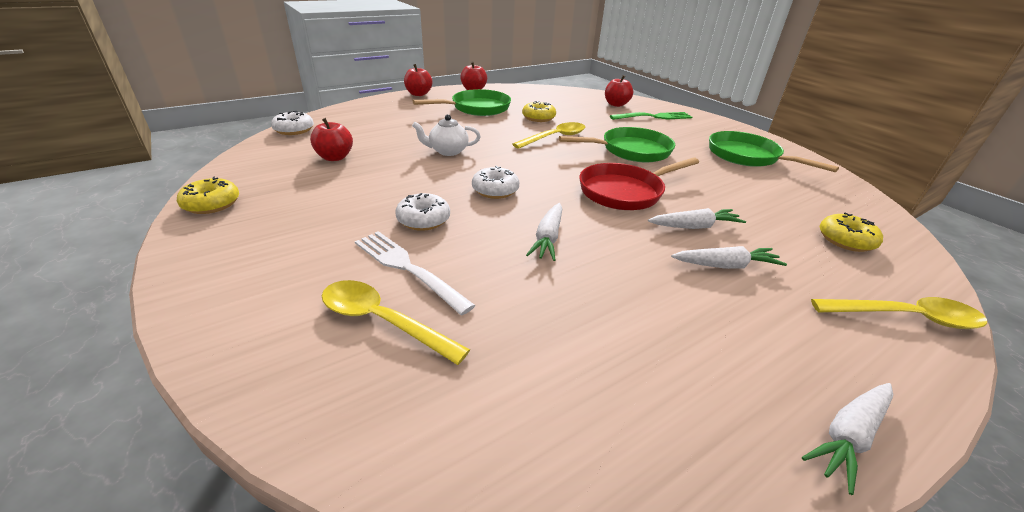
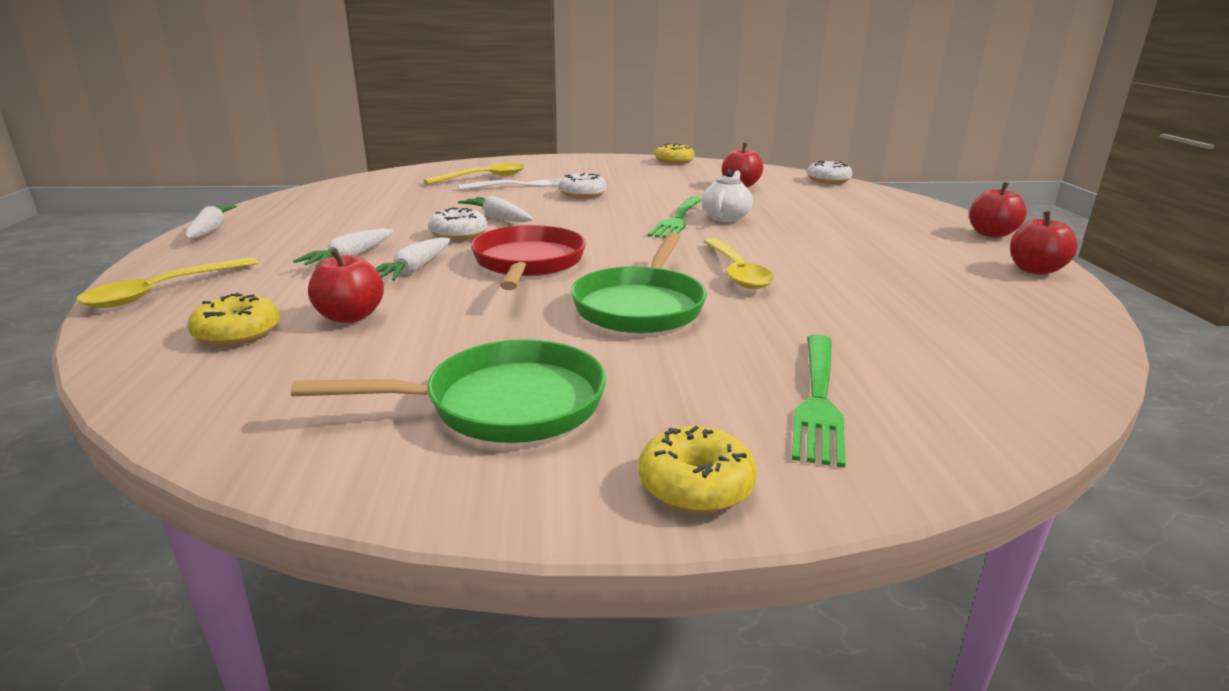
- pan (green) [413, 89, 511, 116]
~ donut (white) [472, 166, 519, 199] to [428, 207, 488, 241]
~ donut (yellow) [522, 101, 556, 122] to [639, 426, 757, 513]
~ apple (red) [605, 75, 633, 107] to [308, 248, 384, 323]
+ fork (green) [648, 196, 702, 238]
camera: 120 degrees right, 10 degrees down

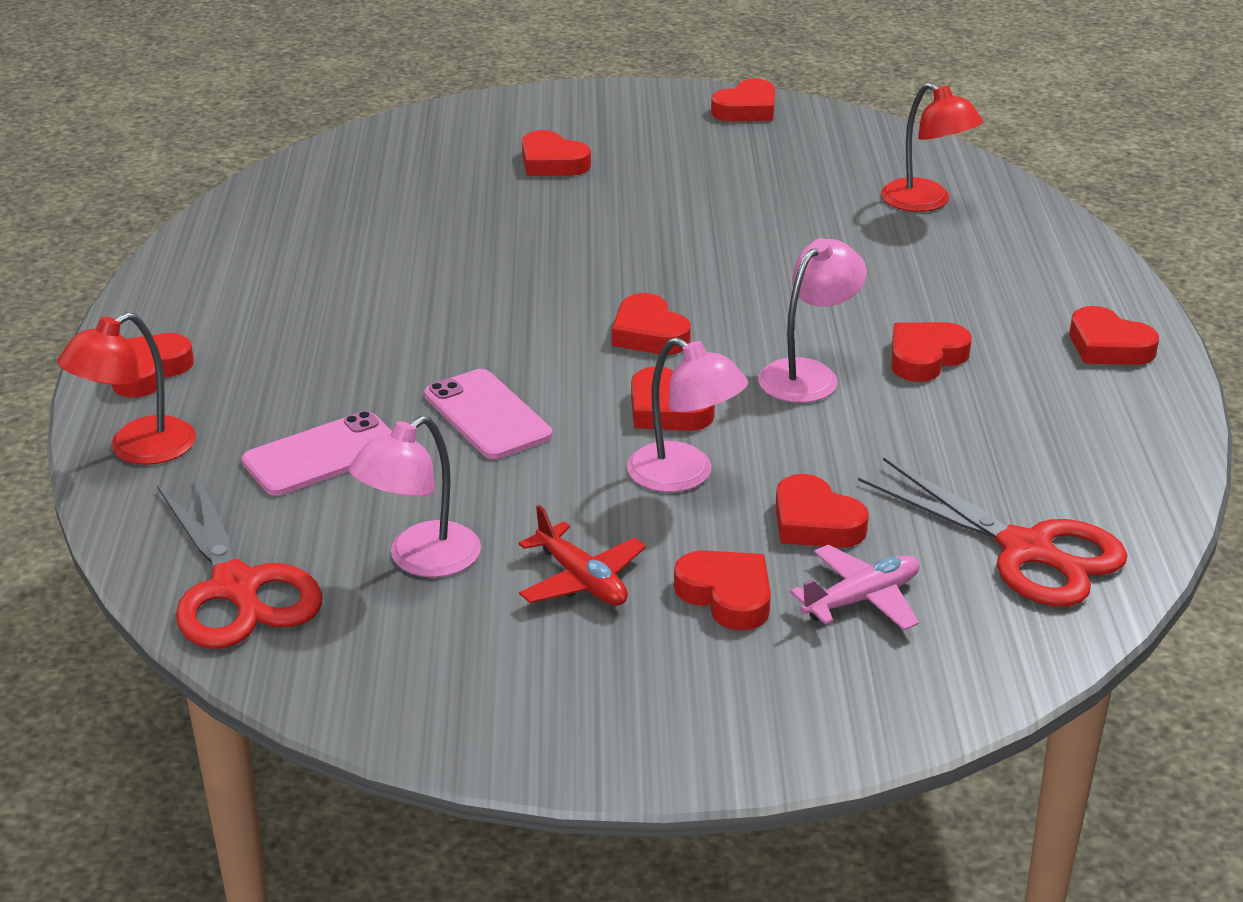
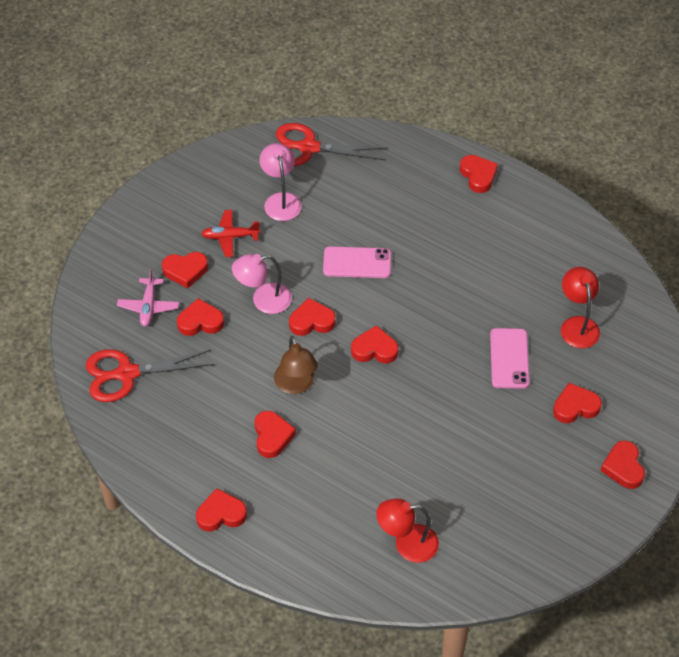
~ lamp (red) [57, 312, 196, 465] to [561, 267, 600, 348]
~ phone (pink) [242, 411, 392, 496] to [490, 328, 530, 389]
~ heart (red) [711, 79, 775, 121] to [600, 441, 645, 489]
~ lamp (pink) [758, 238, 867, 403] to lamp (brown) [274, 336, 318, 394]
camera: 125 degrees right, 20 degrees up

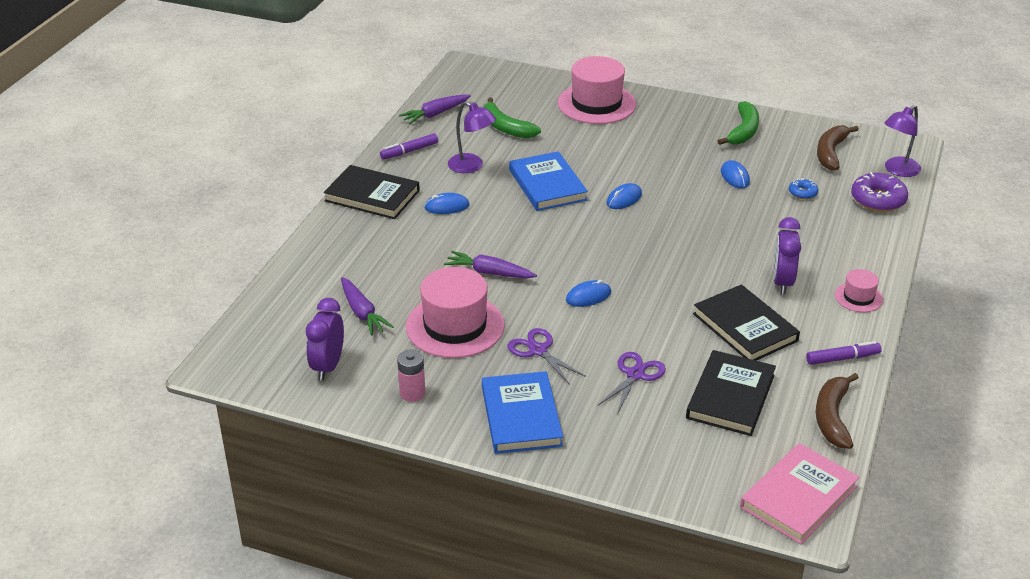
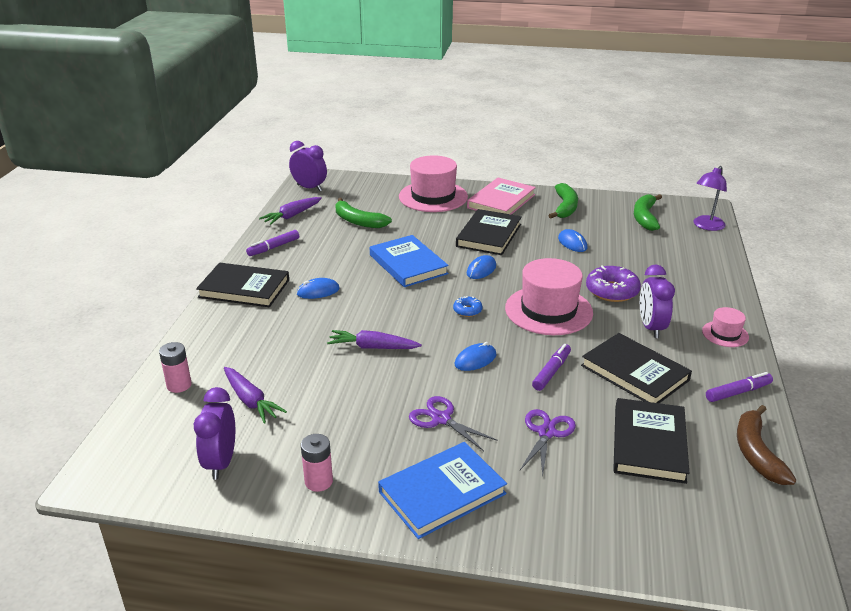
~ hat (pink) [406, 267, 505, 358] to [505, 258, 593, 335]
- lamp (purple) [448, 101, 496, 173]
~ book (blue) [482, 371, 563, 454] = [378, 442, 507, 539] 75 degrees clockwise
~ book (pink) [740, 443, 860, 544] to [467, 178, 536, 215]
~ donut (blue) [789, 178, 818, 199] to [453, 296, 482, 317]
~ banana (brown) [817, 125, 859, 170] to banana (green) [634, 194, 662, 231]
~ donut (purple) [851, 172, 908, 212] to [586, 265, 641, 302]
+ battery (pink) [159, 342, 192, 393]
+ clock (purple) [289, 141, 327, 191]
+ book (black) [456, 209, 522, 255]
+ marker (purple) [532, 344, 571, 391]
camera: 10 degrees left, 5 degrees down

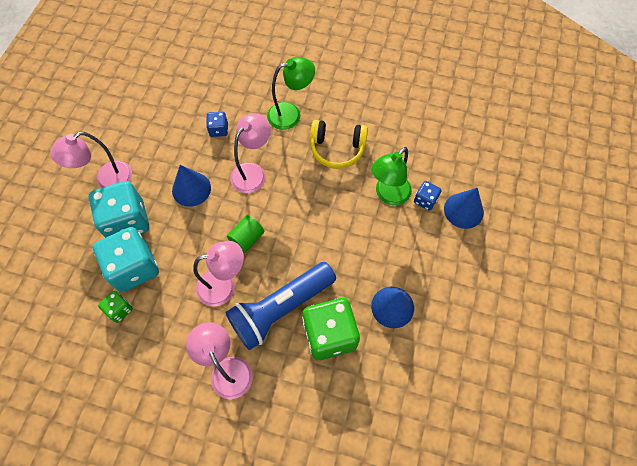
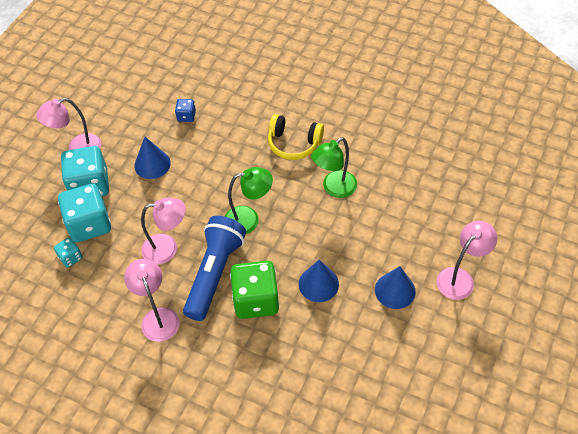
~ dice (green) [98, 291, 133, 323] to dice (turquoise) [54, 237, 83, 267]
~ flashlight (blue) [225, 262, 336, 350] = [183, 216, 246, 321] 135 degrees clockwise
- cylinder (green) [227, 215, 264, 253]
~ lamp (pink) [230, 113, 271, 193] to [437, 221, 497, 300]
~ lamp (green) [267, 57, 315, 130] to [225, 167, 273, 234]
- dice (blue) [414, 181, 442, 211]
~ cone (blue) [444, 188, 484, 229] to [375, 266, 416, 309]
camera: 10 degrees right, 10 degrees down

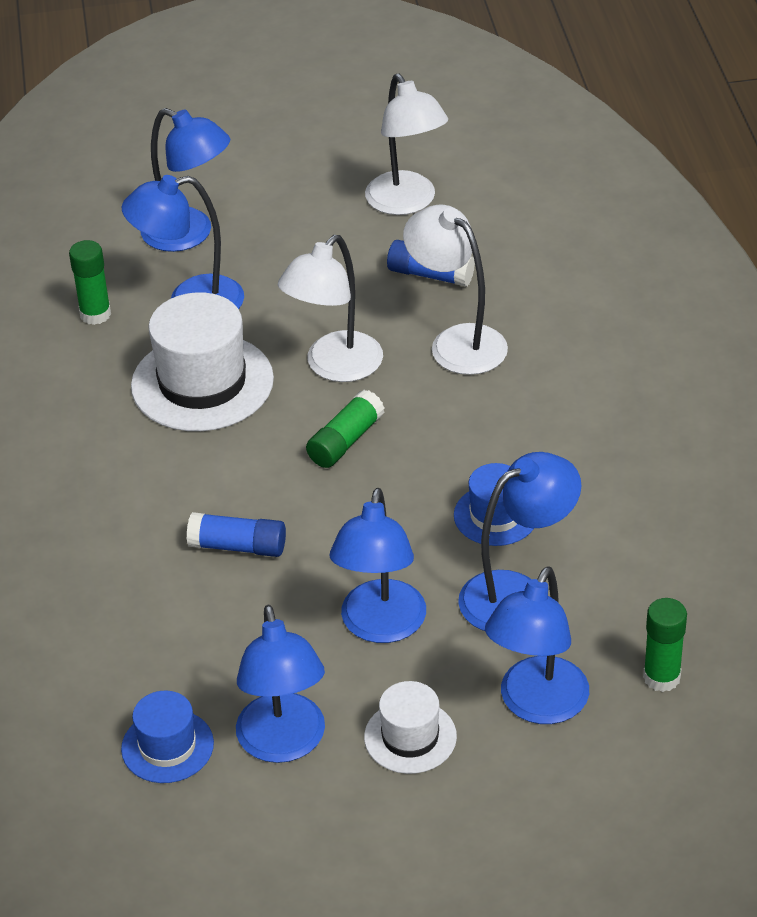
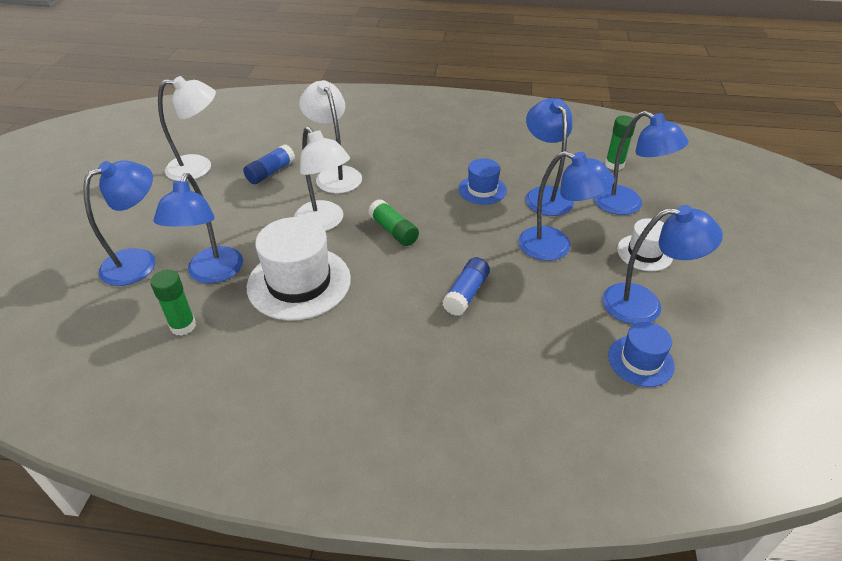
~ lamp (white) [403, 205, 508, 375] = [300, 80, 362, 193] 90 degrees clockwise
camera: 75 degrees left, 0 degrees up

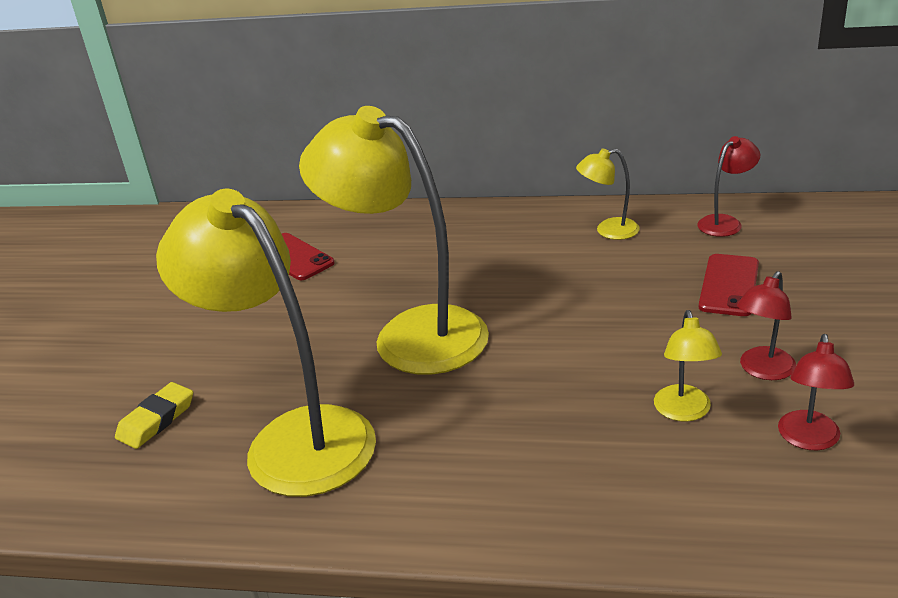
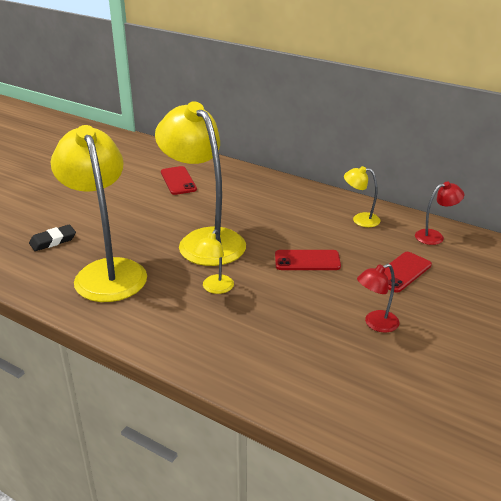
~ eraser (yellow) [115, 382, 193, 449] to eraser (black) [29, 224, 76, 251]
~ lamp (yellow) [654, 310, 722, 422] to [193, 229, 234, 294]
- lamp (red) [778, 334, 854, 450]
+ phone (red) [275, 250, 341, 270]
camera: 20 degrees right, 0 degrees up

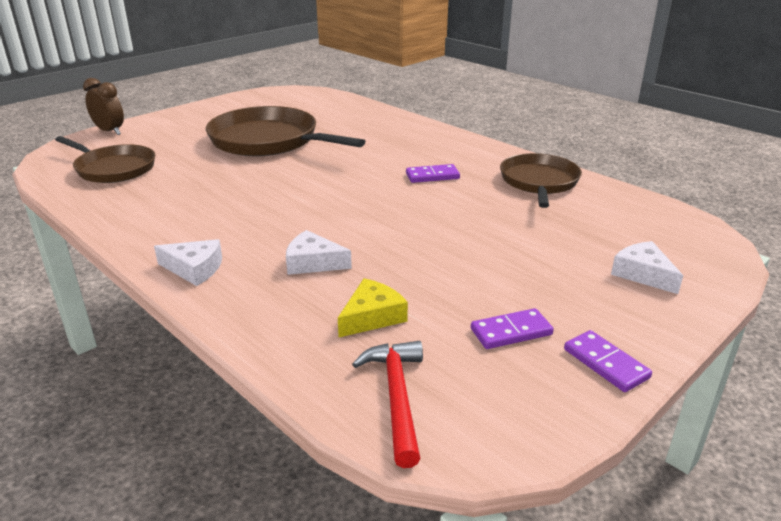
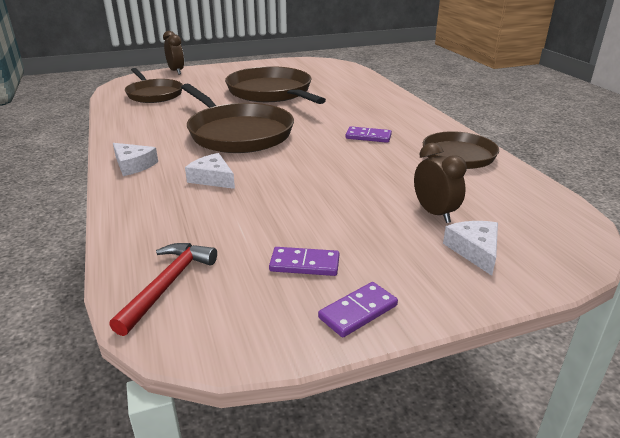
- cheese (yellow) [338, 278, 408, 337]
~ domino (purple) [564, 330, 652, 392] = [318, 282, 398, 337] 60 degrees clockwise
+ pan (brown) [181, 84, 294, 153]
+ clock (brown) [414, 143, 467, 223]
camera: 25 degrees right, 0 degrees up

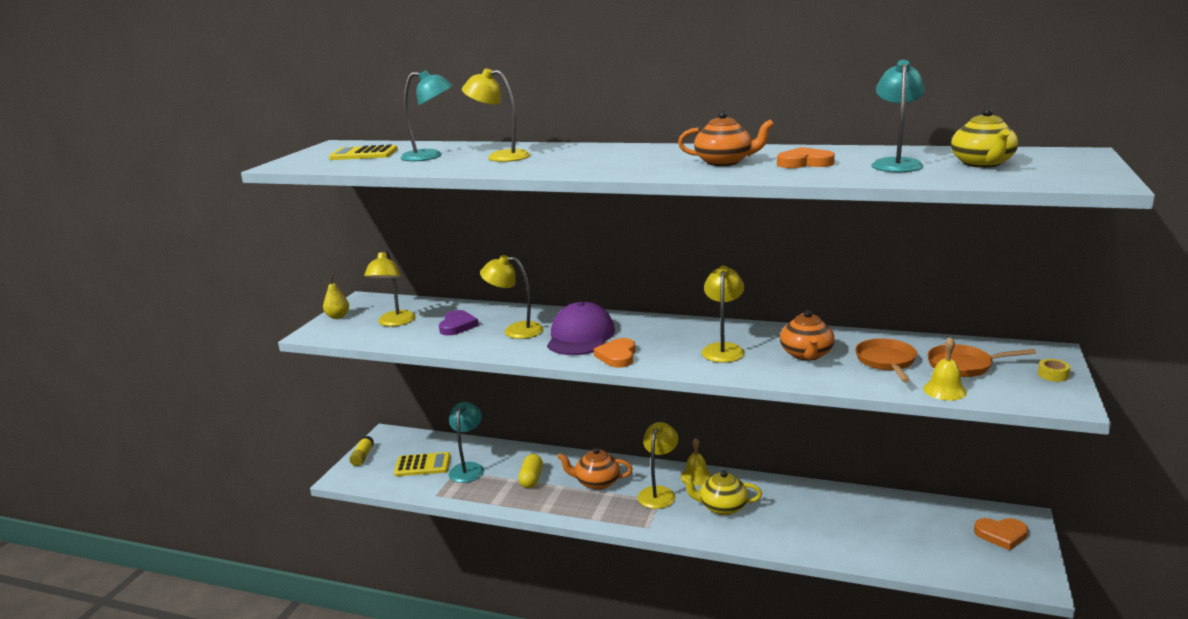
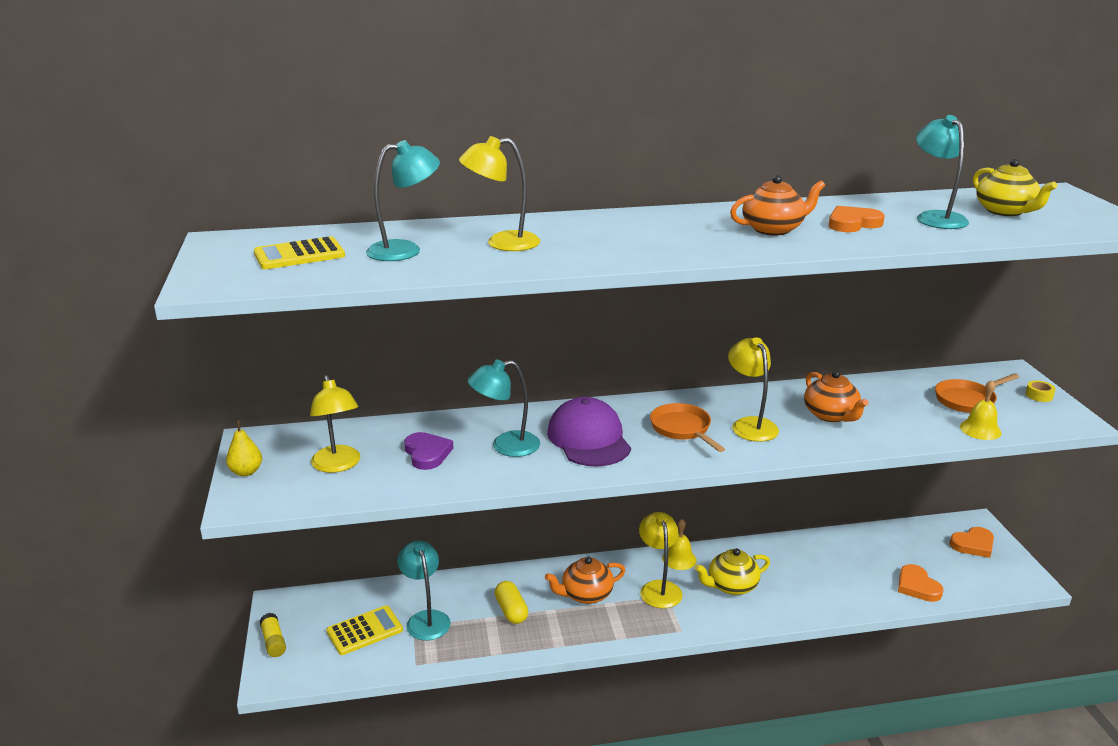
~ lamp (yellow) [480, 255, 544, 339] to lamp (turquoise) [467, 360, 540, 457]
~ heart (orange) [594, 338, 636, 368] to [898, 564, 944, 602]
~ pan (orange) [855, 338, 917, 382] to [650, 403, 725, 452]
camera: 30 degrees left, 5 degrees up

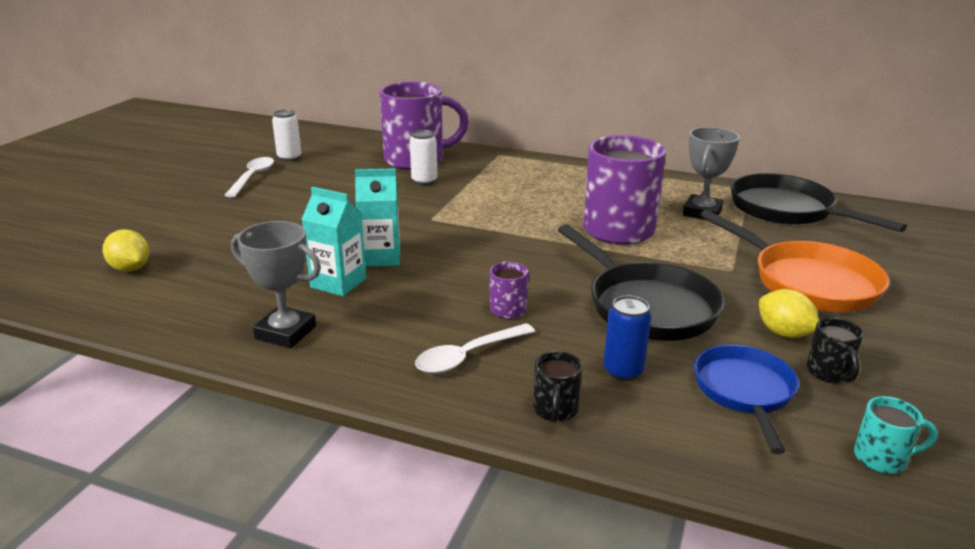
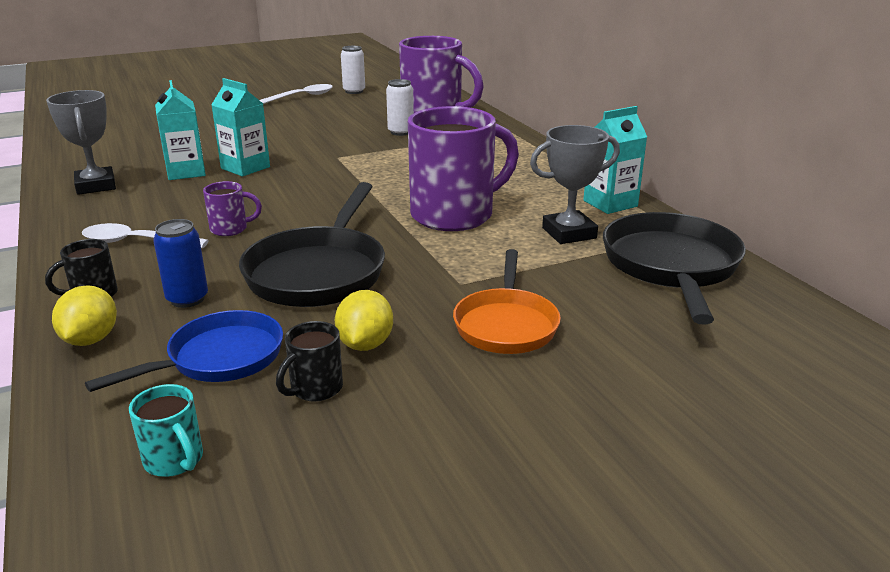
~ lemon (yellow) [102, 229, 149, 272] to [52, 285, 117, 346]
~ pan (orange) [699, 210, 889, 312] = [453, 249, 561, 354] x0.67
+ carton (turquoise) [583, 106, 647, 214]
camera: 45 degrees right, 0 degrees up

